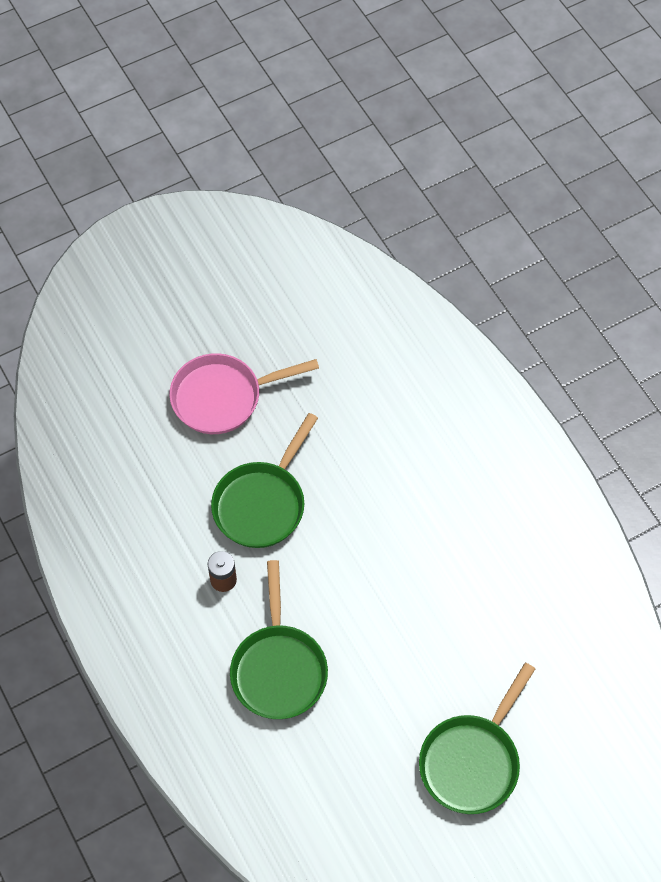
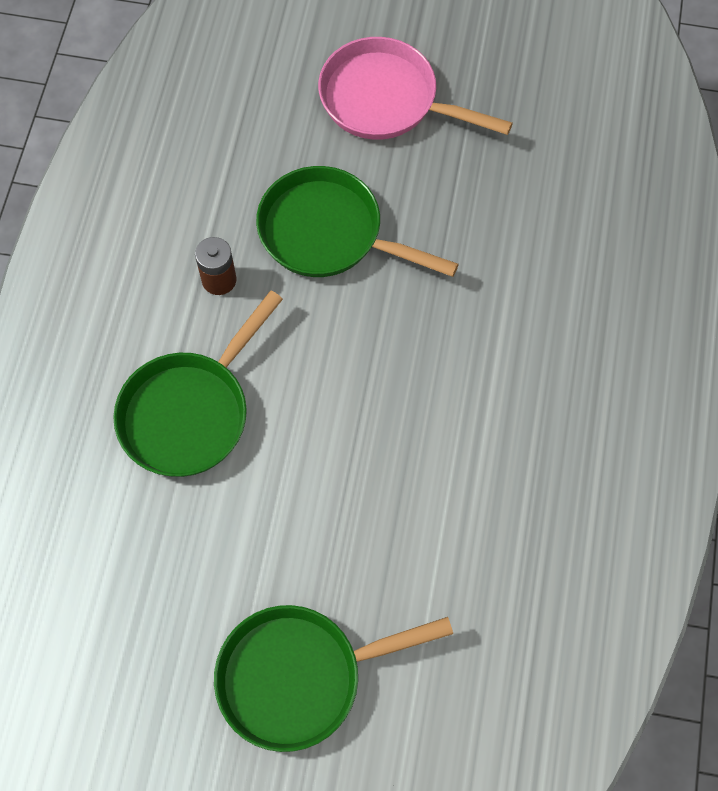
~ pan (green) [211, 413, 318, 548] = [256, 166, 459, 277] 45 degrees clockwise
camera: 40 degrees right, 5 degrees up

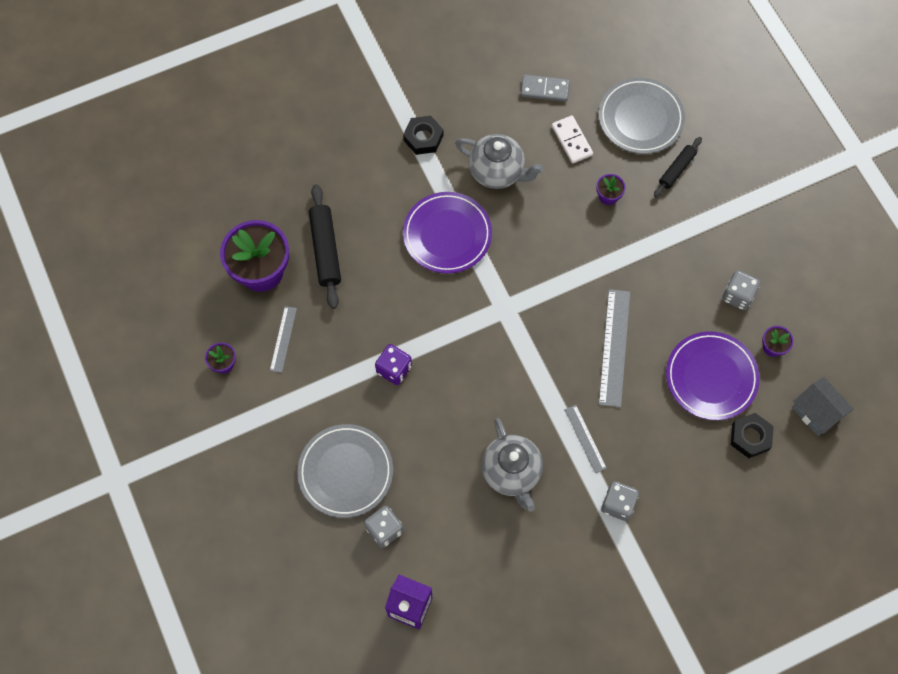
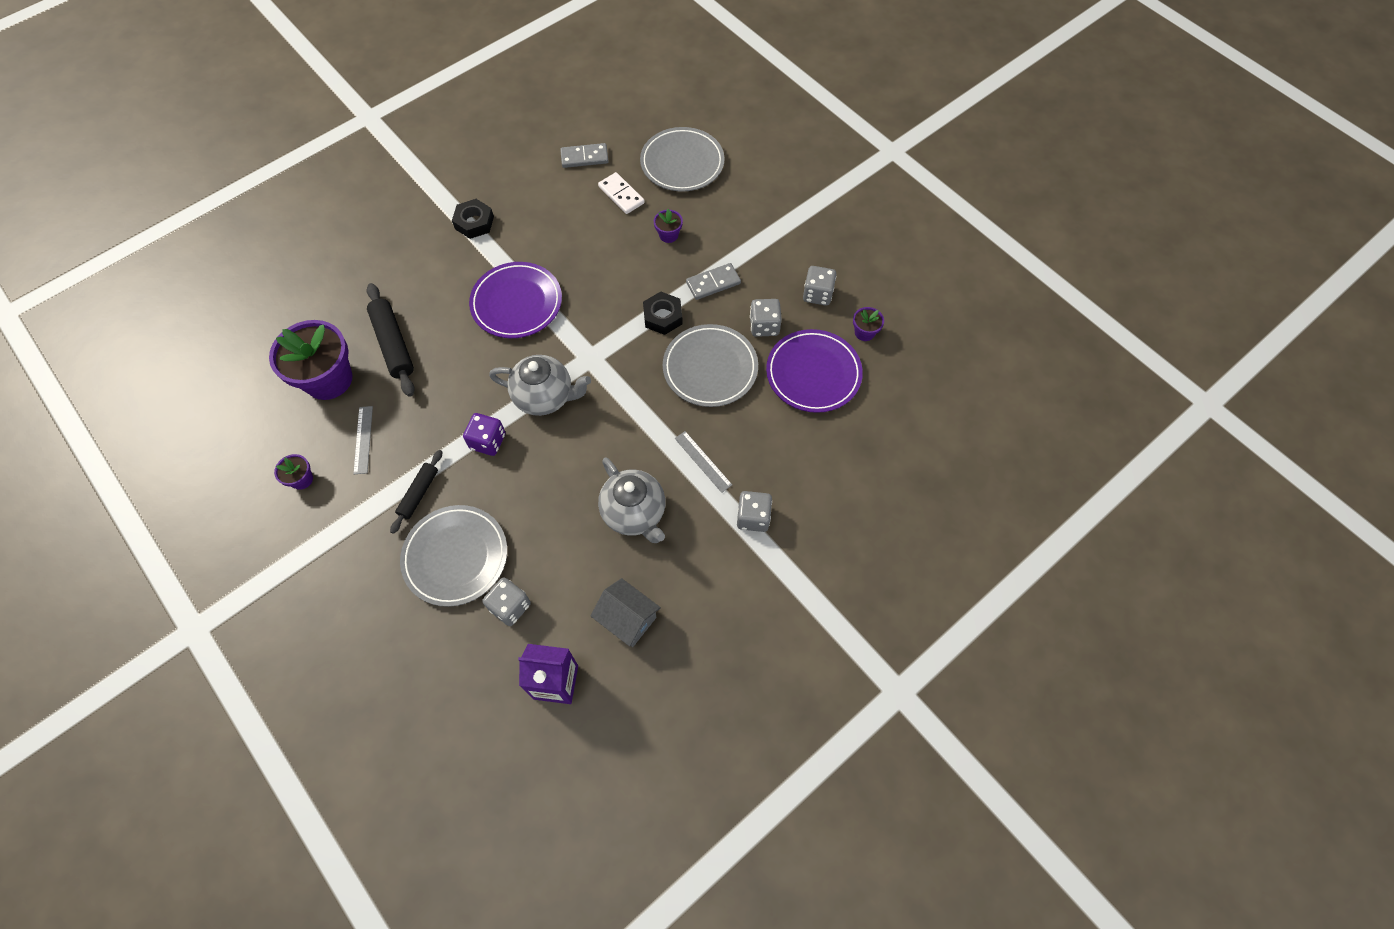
~ teapot (grey) [455, 134, 544, 189] to [489, 355, 591, 416]
~ ruler (grey) [599, 289, 630, 408] to plate (grey) [663, 324, 758, 407]
~ rolling pin (black) [654, 137, 702, 197] to [390, 450, 442, 534]
~ nut (black) [731, 413, 774, 458] to [643, 292, 683, 335]
~ house (grey) [792, 377, 853, 436] to [591, 578, 661, 647]
+ domino (grey) [686, 263, 741, 300]
+ dice (grey) [750, 299, 782, 337]
camera: 15 degrees left, 5 degrees down

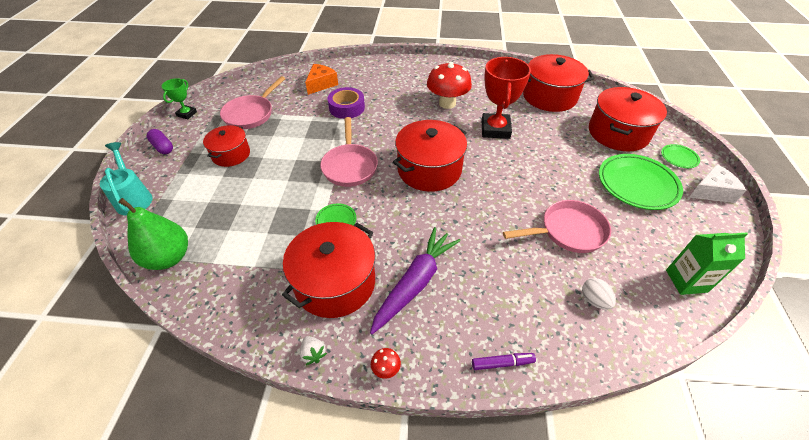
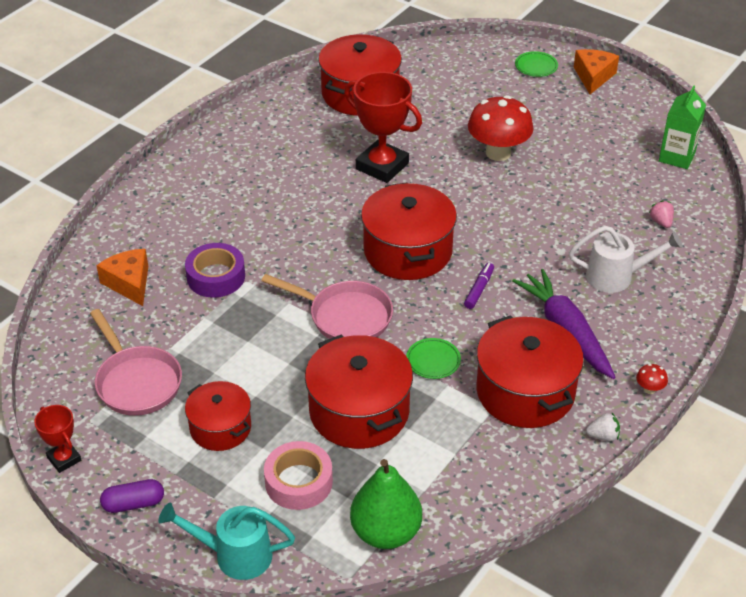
~ trophy (green) [162, 78, 197, 119] to trophy (red) [34, 405, 81, 473]
~ mushroom (red) [427, 62, 472, 109] to [468, 95, 534, 161]
~ marker (purple) [472, 353, 536, 370] to [464, 263, 494, 309]
- pan (pink) [503, 200, 611, 253]
~ egg (white) [582, 278, 616, 310] to strawberry (pink) [649, 200, 674, 228]
~ pot (red) [589, 87, 667, 151] to [305, 335, 413, 449]
- plate (green) [599, 154, 683, 210]
~ cheese (white) [689, 164, 746, 203] to cheese (orange) [574, 49, 619, 94]
+ tape (pink) [264, 441, 333, 510]
+ watering can (white) [569, 226, 683, 293]
camera: 60 degrees left, 5 degrees down

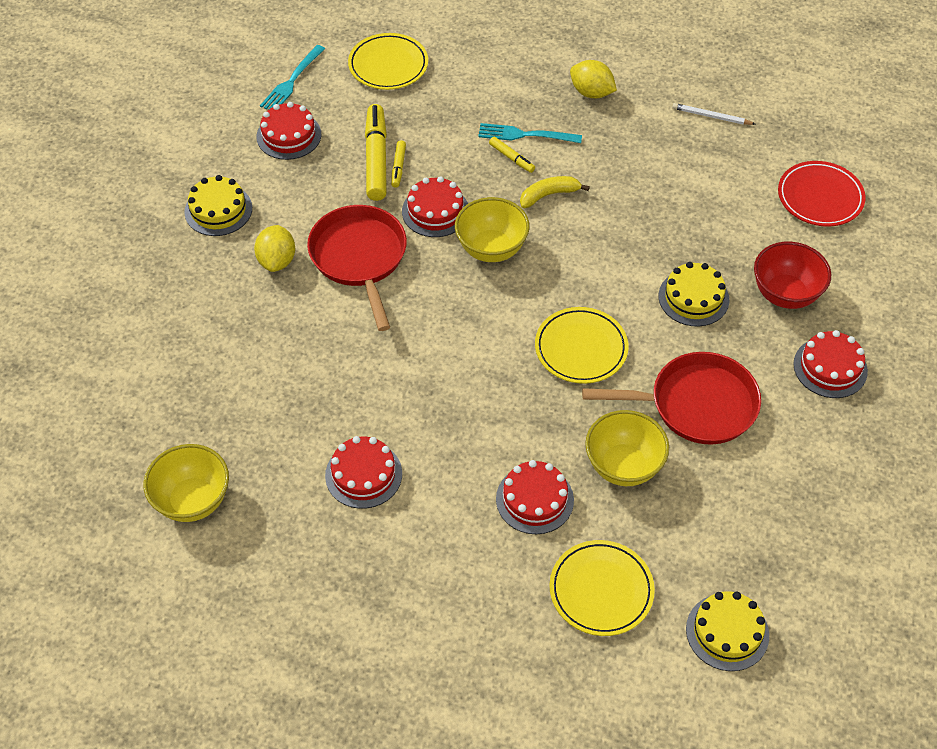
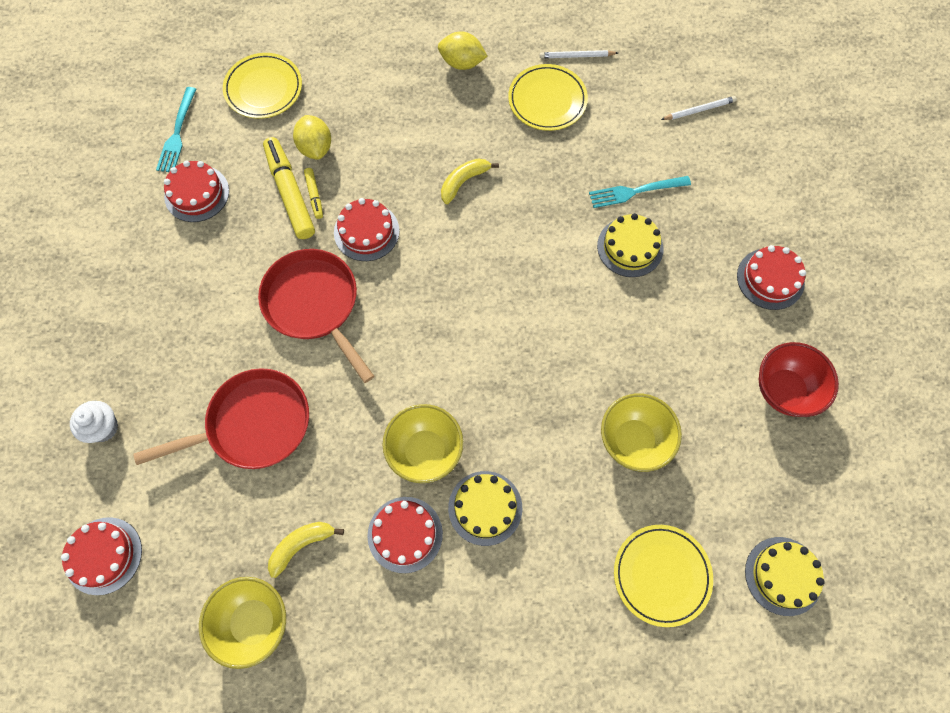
~ cake (yellow) [184, 175, 252, 236] to [448, 471, 522, 546]
~ lemon (yellow) [254, 225, 295, 272] to [293, 115, 331, 160]
~ bowl (yellow) [455, 197, 530, 262] to [383, 404, 463, 483]
~ fork (turquoise) [478, 123, 582, 143] to [589, 176, 691, 208]
- marker (yellow) [489, 137, 535, 173]
~ cake (red) [496, 460, 574, 534] to [61, 517, 142, 595]
~ plate (yellow) [535, 307, 628, 384] to [508, 64, 588, 131]
~ pan (red) [582, 352, 761, 445] to [133, 368, 309, 469]
~ bowl (red) [754, 242, 831, 309] to [759, 342, 839, 417]
~ plate (red) [778, 161, 866, 227] to pencil (white) [661, 96, 737, 120]
+ cupcake (white) [70, 401, 118, 443]
+ banana (yellow) [268, 522, 344, 578]
camera: 20 degrees left, 15 degrees up

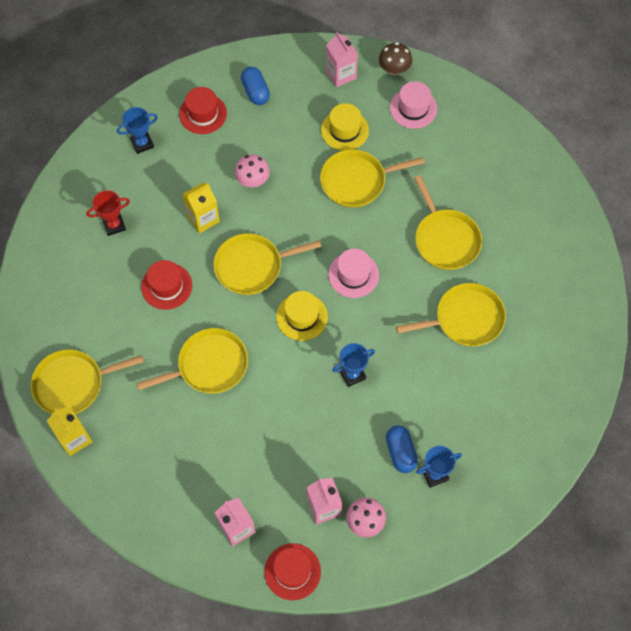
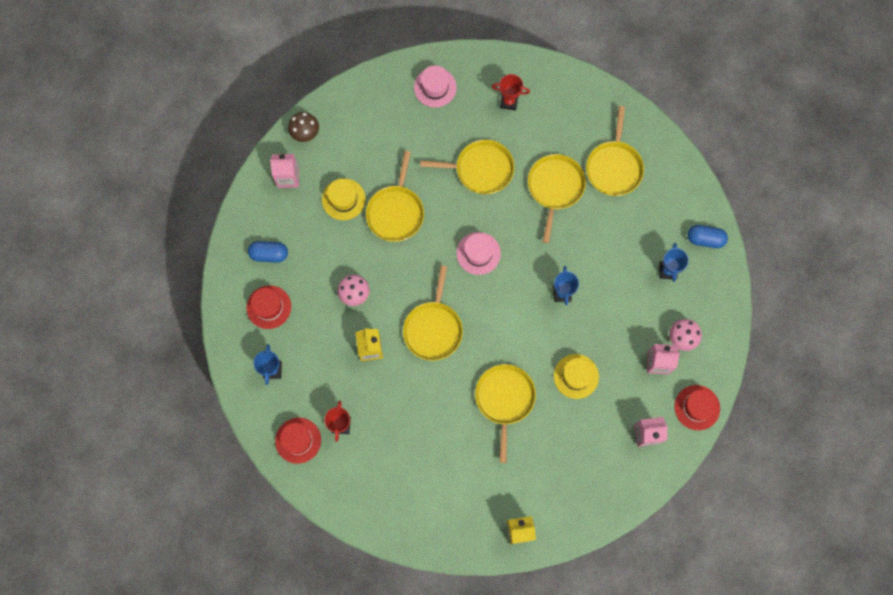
~ pan (yellow) [31, 349, 144, 414] to [586, 106, 644, 196]
~ hat (red) [141, 260, 192, 310] to [275, 418, 321, 464]
~ hat (yellow) [276, 291, 328, 341] to [554, 354, 599, 399]
~ capsule (blue) [386, 425, 418, 473] to [687, 225, 728, 248]
~ hat (pink) [390, 81, 437, 129] to [414, 65, 457, 107]
+ trophy (red) [492, 74, 530, 110]
camera: 65 degrees left, 10 degrees up

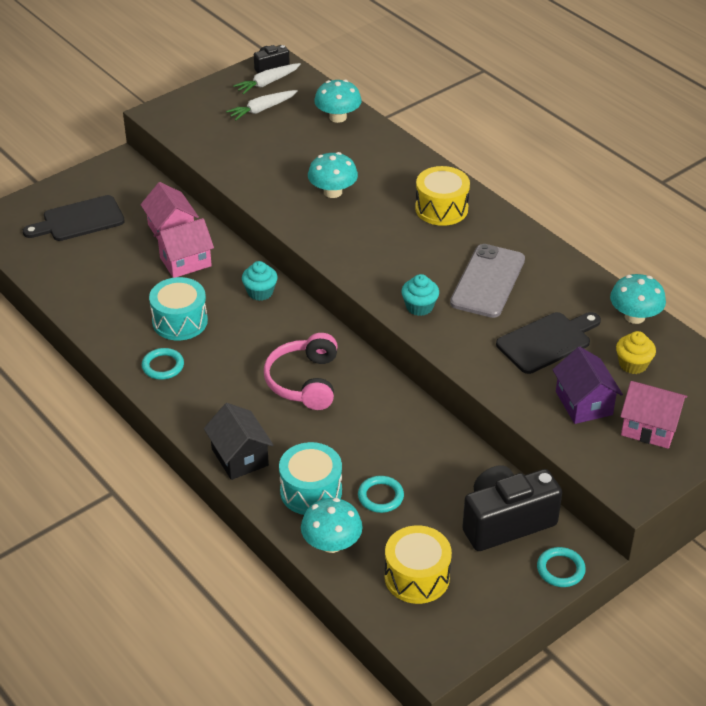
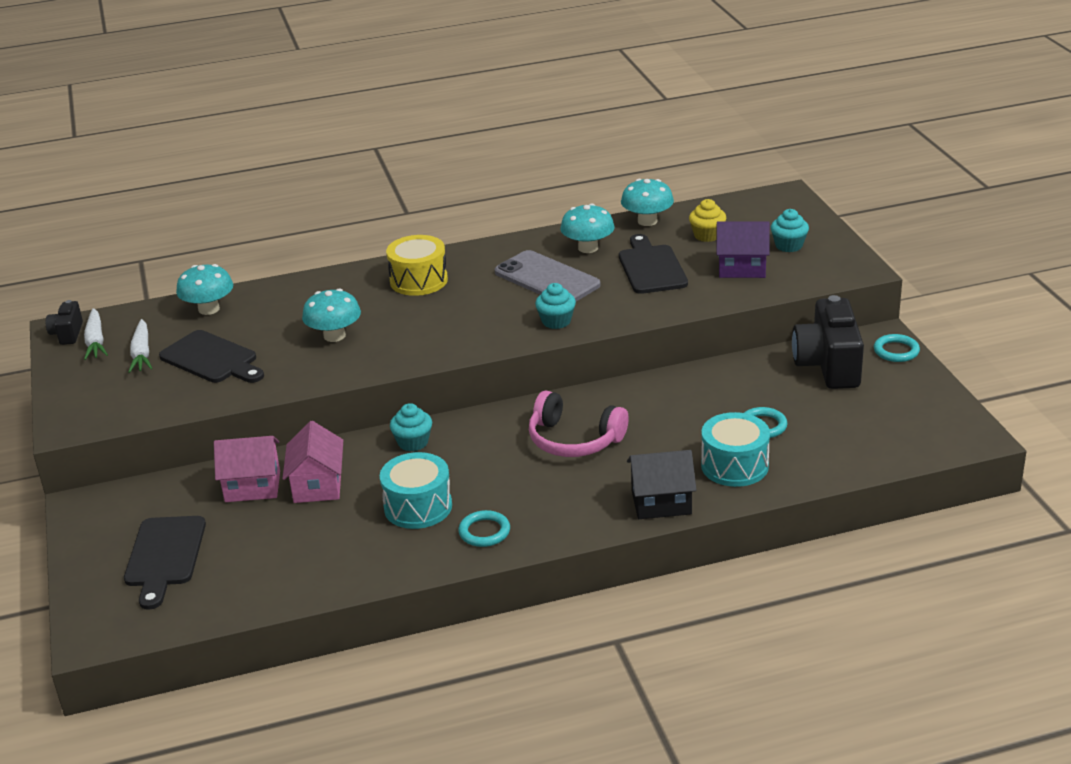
~ mushroom (turquoise) [301, 498, 363, 553] to [560, 203, 615, 253]
- drum (yellow) [385, 525, 452, 604]
~ house (pink) [620, 381, 687, 449] to cupcake (turquoise) [771, 209, 809, 252]
+ cutting board (black) [159, 330, 264, 383]
camera: 65 degrees left, 10 degrees down

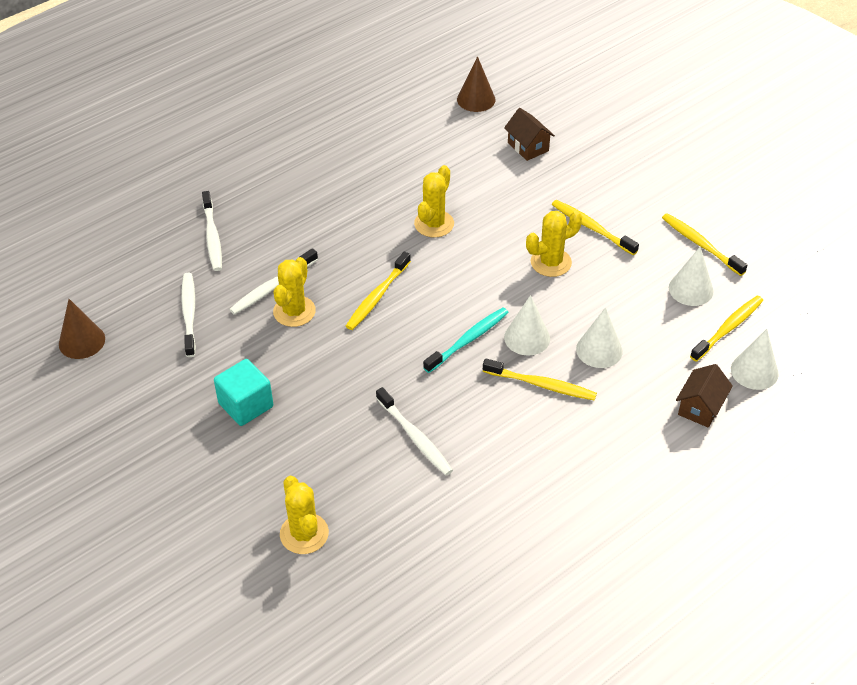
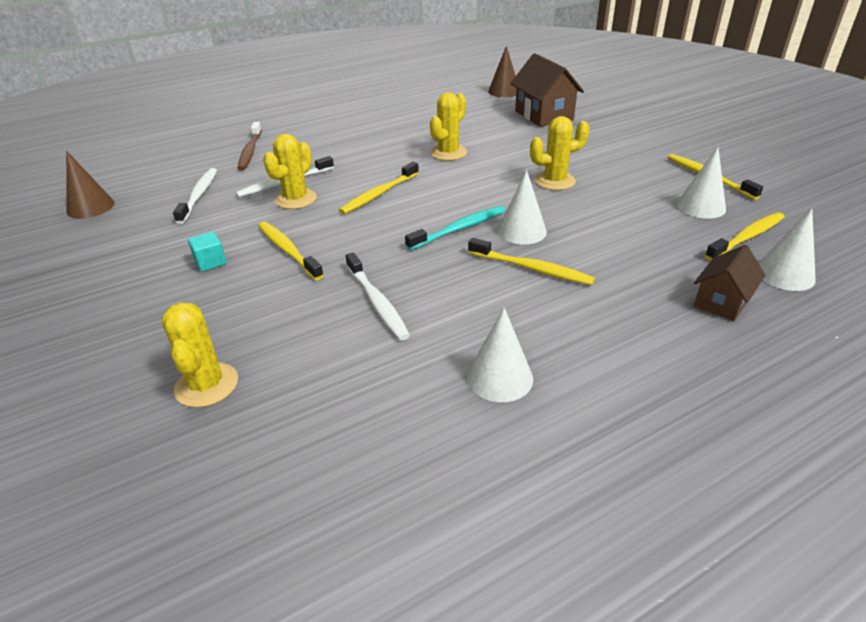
~ toothbrush (white) [202, 191, 222, 271] to toothbrush (brown) [237, 122, 262, 171]
~ cube (turquoise) [214, 359, 273, 426] = [188, 232, 227, 272] x0.60
~ house (brown) [504, 108, 555, 161] = [510, 53, 584, 127] x1.63
~ toothbrush (yellow) [552, 200, 639, 255] to [258, 222, 324, 280]
~ cone (white) [576, 307, 623, 368] to [467, 307, 533, 402]
camera: 10 degrees right, 10 degrees down

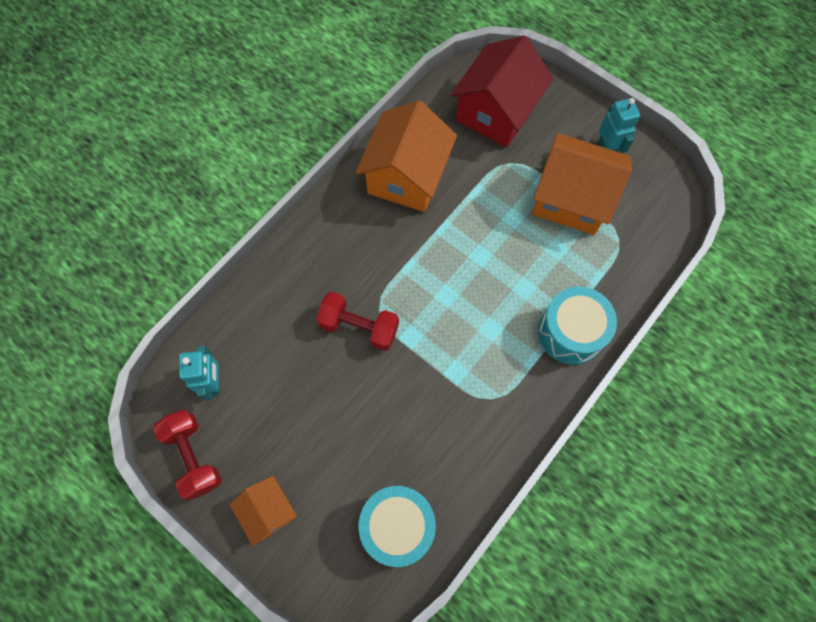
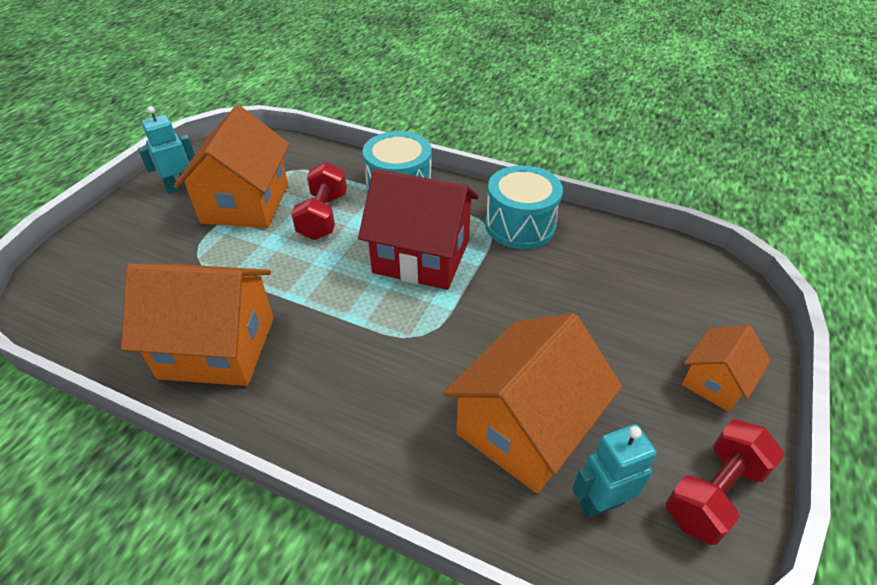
~ dumbbell (red) [316, 292, 399, 351] to [291, 162, 347, 240]
~ drum (turquoise) [359, 486, 436, 567] to [485, 165, 563, 249]
~ house (red) [450, 35, 553, 147] to [358, 169, 479, 290]
+ house (orange) [443, 313, 622, 493]
camera: 105 degrees left, 25 degrees down

